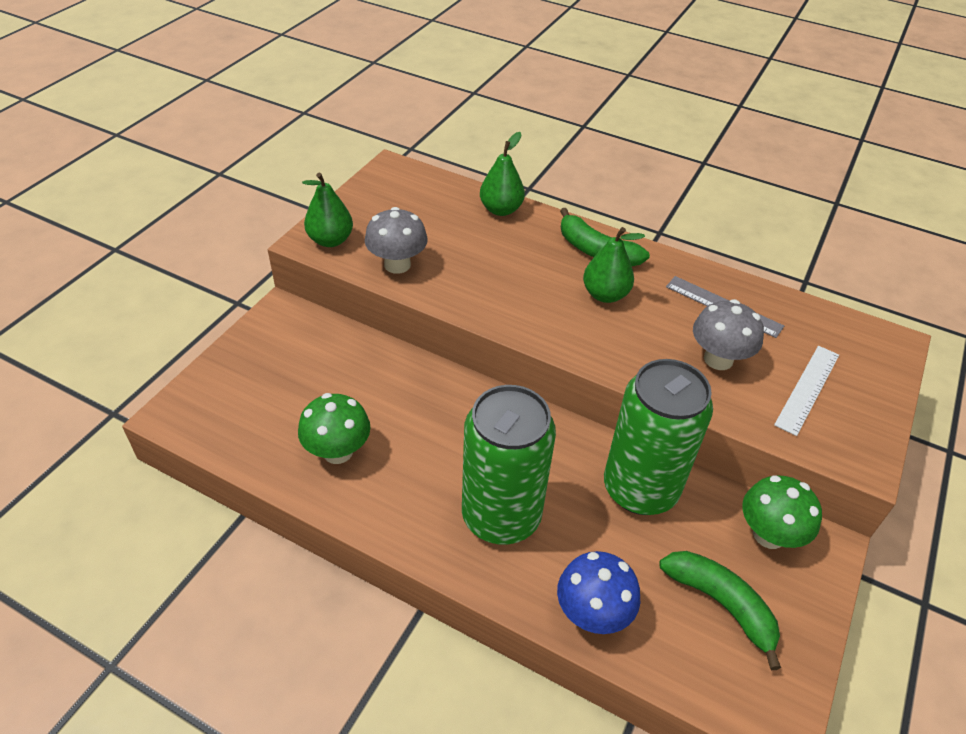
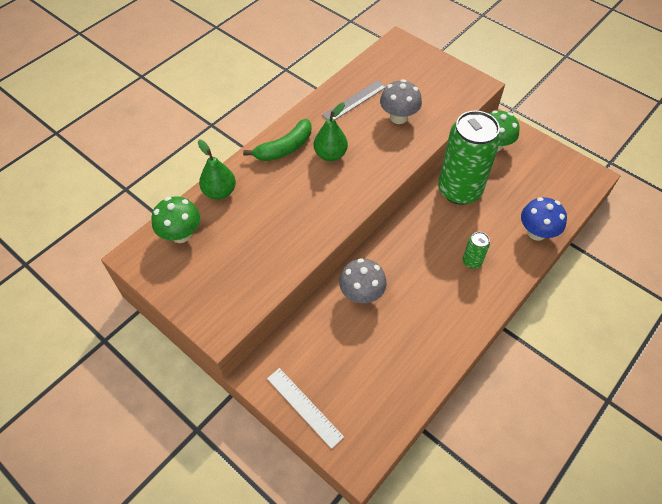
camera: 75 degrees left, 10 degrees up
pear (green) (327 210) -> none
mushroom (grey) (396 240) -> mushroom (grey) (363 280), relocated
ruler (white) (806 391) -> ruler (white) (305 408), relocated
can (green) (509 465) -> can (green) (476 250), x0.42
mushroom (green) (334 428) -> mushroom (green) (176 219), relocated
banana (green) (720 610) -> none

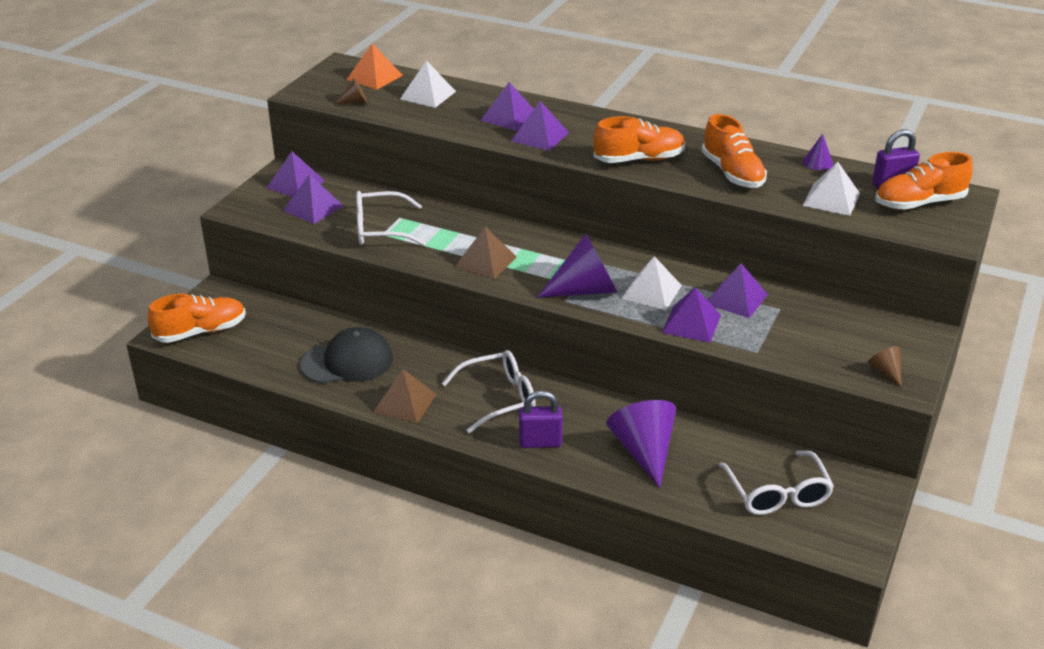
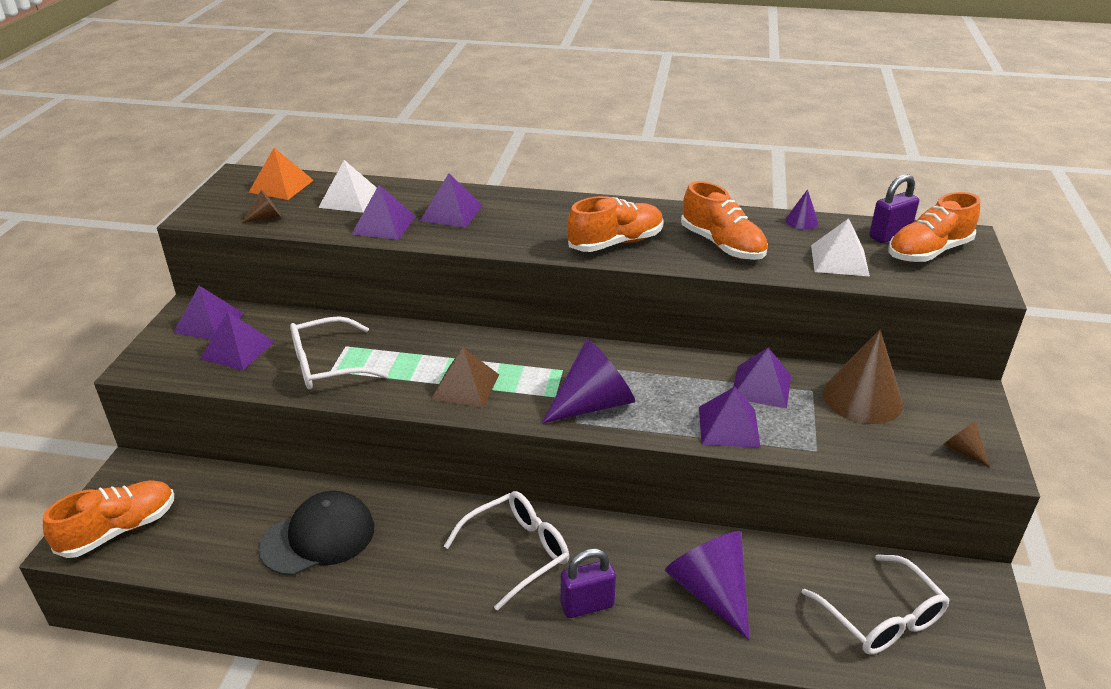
camera: 15 degrees left, 0 degrees up
pyramid (purple) (540 126) -> pyramid (purple) (384 212), relocated
pyramid (white) (651 283) -> none
pyramid (brown) (405 396) -> none
none -> cone (brown) (863 377)

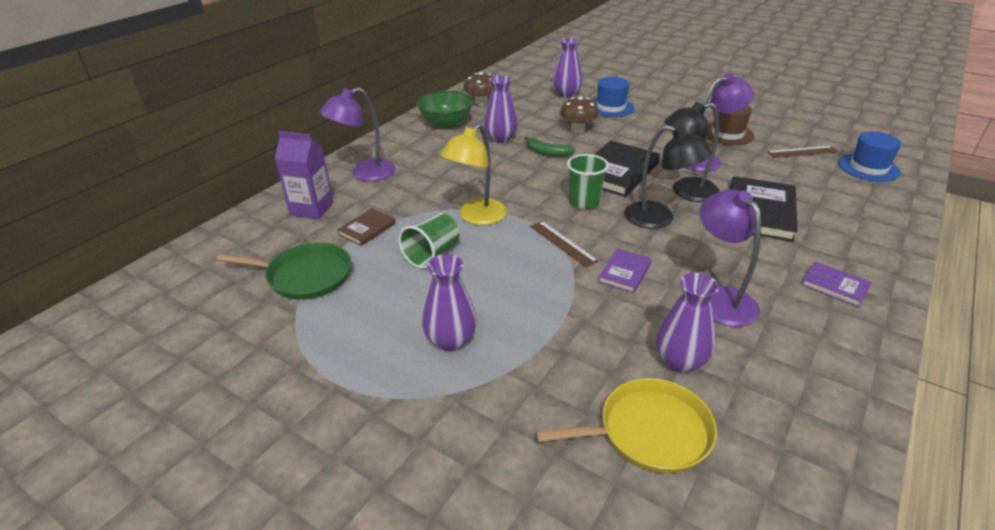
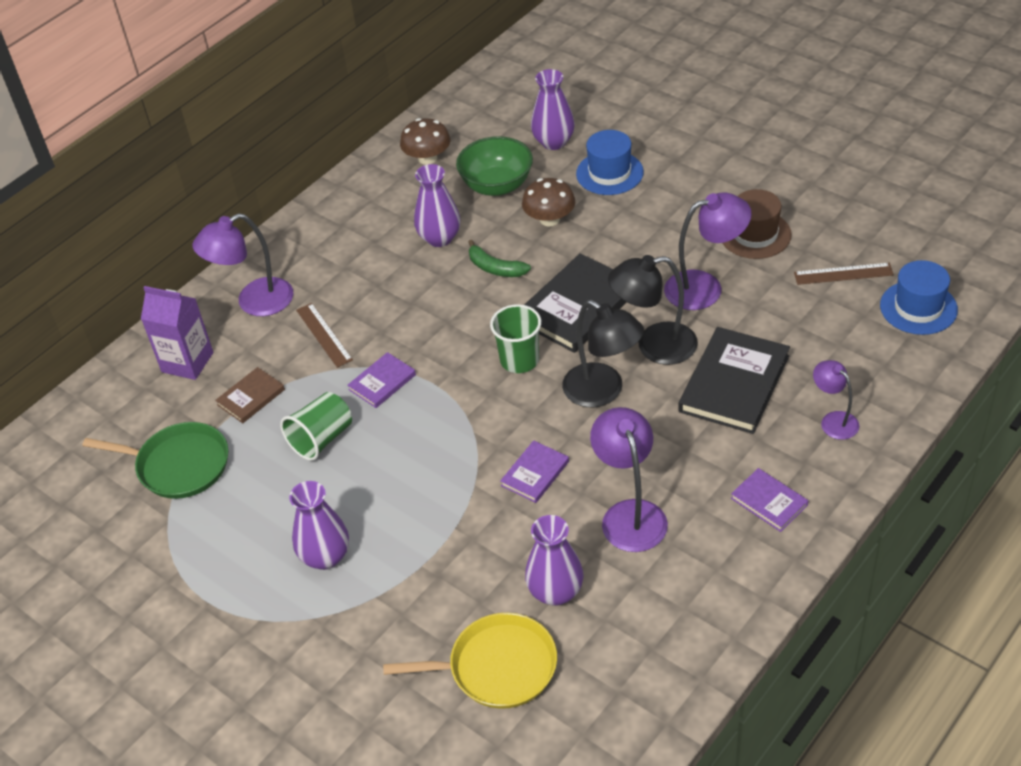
camera: 10 degrees right, 10 degrees up
bowl (green) (445 110) -> bowl (green) (494 166), relocated
lamp (yellow) (473 174) -> book (purple) (381 380)
ruler (brown) (564 244) -> ruler (brown) (324 335), relocated
none -> lamp (purple) (836 400)

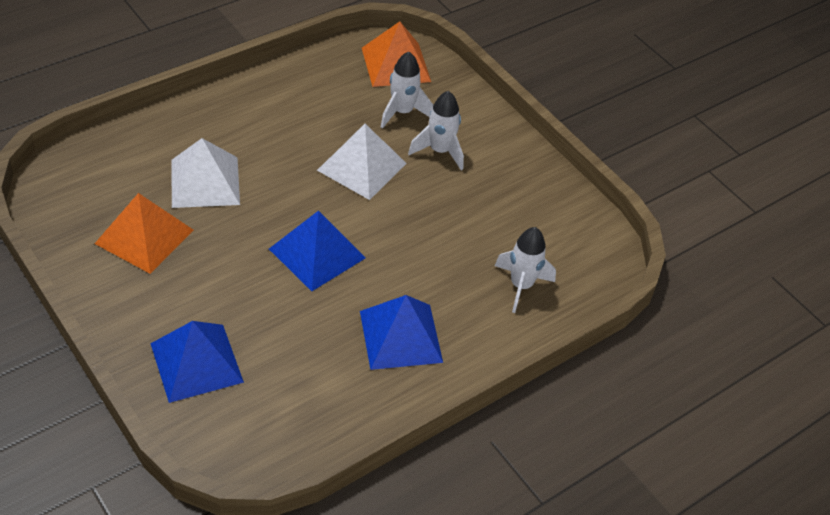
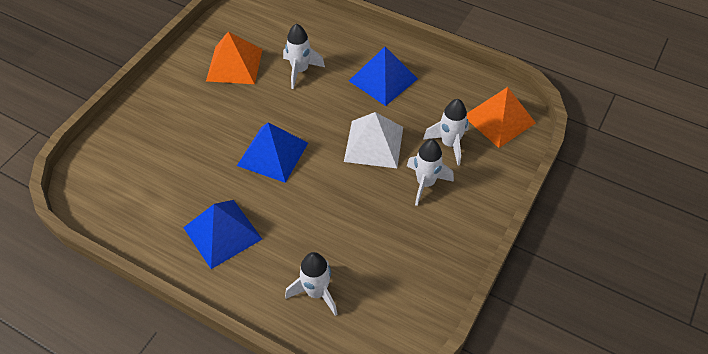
camera: 70 degrees right, 5 degrees up
pyramid (white) (205 173) -> rocket (white) (304 56)
pyramid (blue) (197 362) -> pyramid (blue) (383 76), relocated

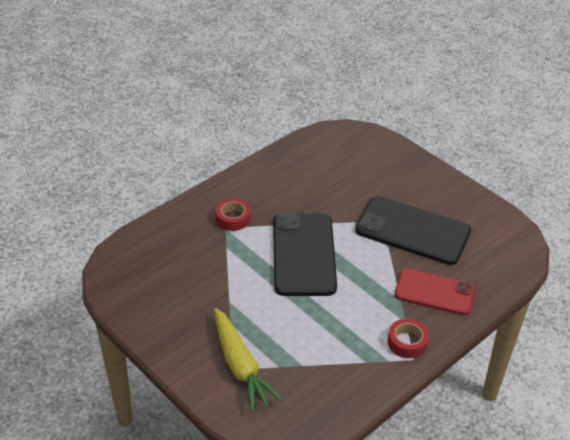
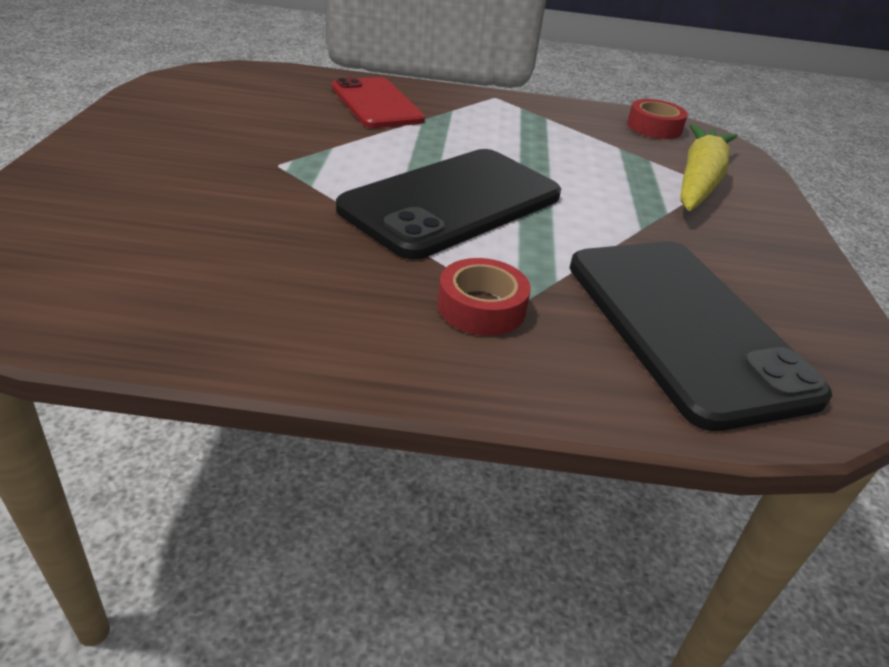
camera: 135 degrees left, 5 degrees down
phone (black) (413 230) -> phone (black) (701 336), relocated
tape (red) (408 338) -> tape (red) (657 119), relocated

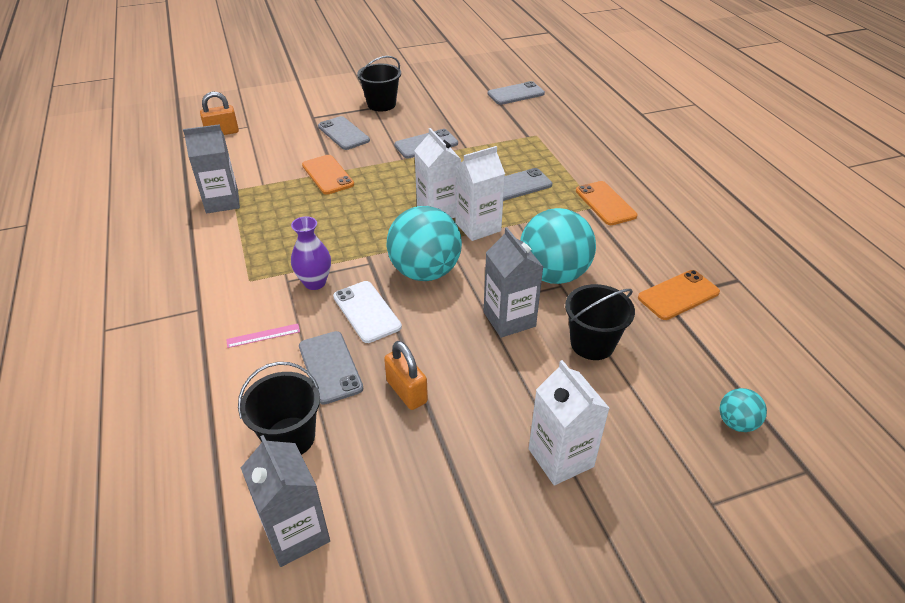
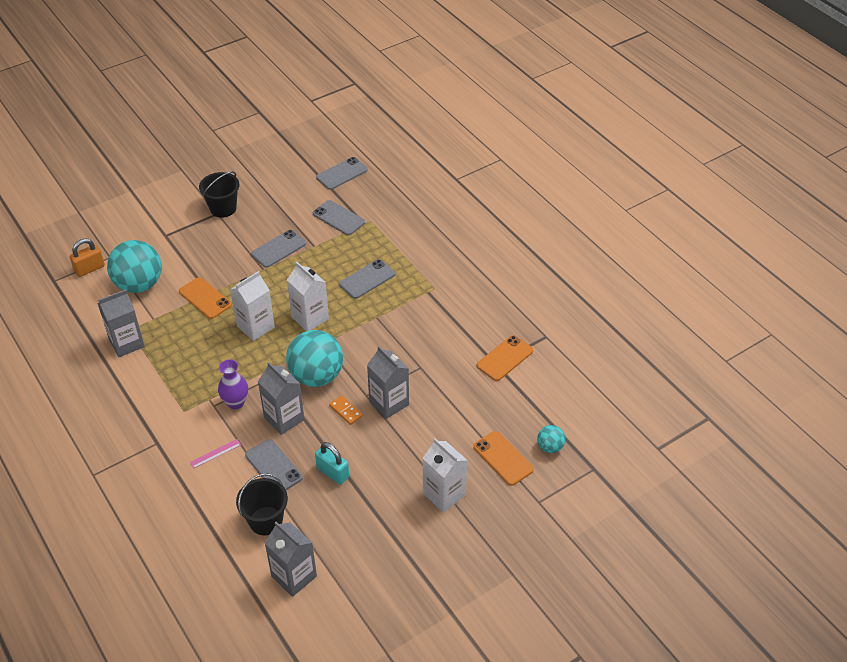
camera: 15 degrees left, 5 degrees up
phone (grey) (344 133) -> phone (grey) (339 217), relocated
carton (white) (480 193) -> carton (white) (252 306), relocated
phone (orange) (606 203) -> phone (orange) (503 458), relocated
ball (turquoise) (558 246) -> ball (turquoise) (134 266), relocated
phone (white) (367 312) -> carton (grey) (281 398)
bucket (black) (600 322) -> none
padlock (orange) (406 375) -> padlock (turquoise) (332 463)
none -> domino (orange) (346 410)

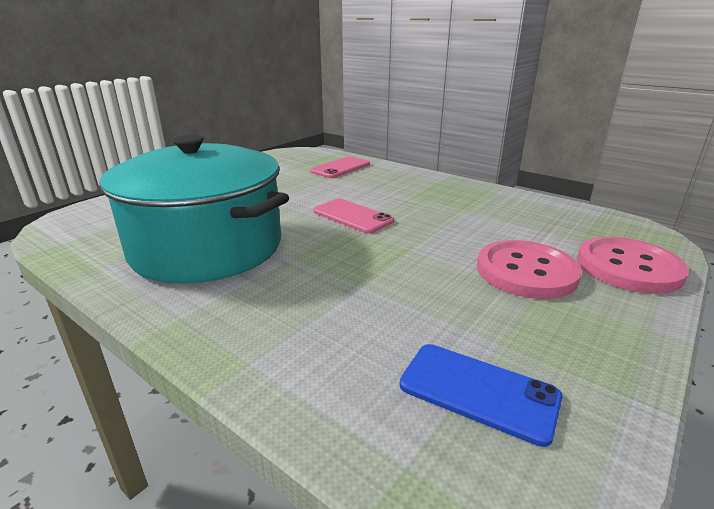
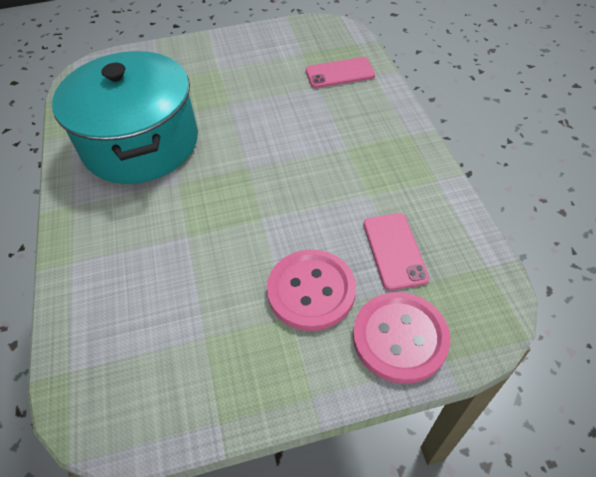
camera: 40 degrees right, 25 degrees up
phone (pink) (353 216) -> phone (pink) (396 252), relocated
phone (blue) (481 395) -> none

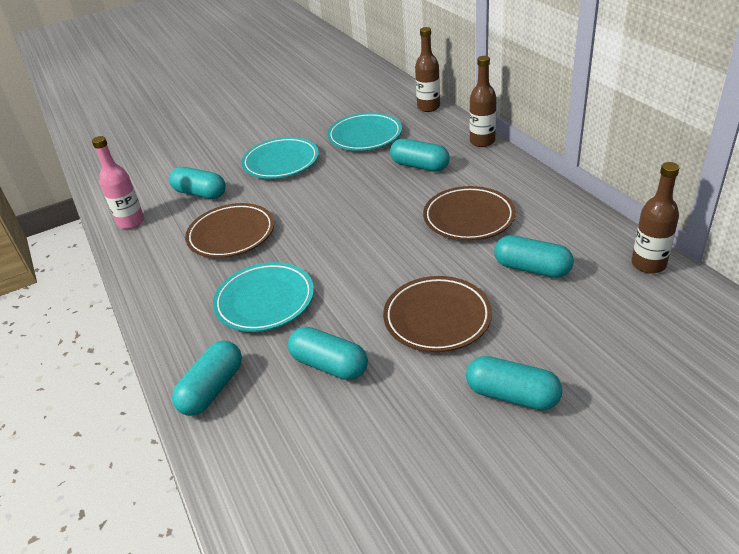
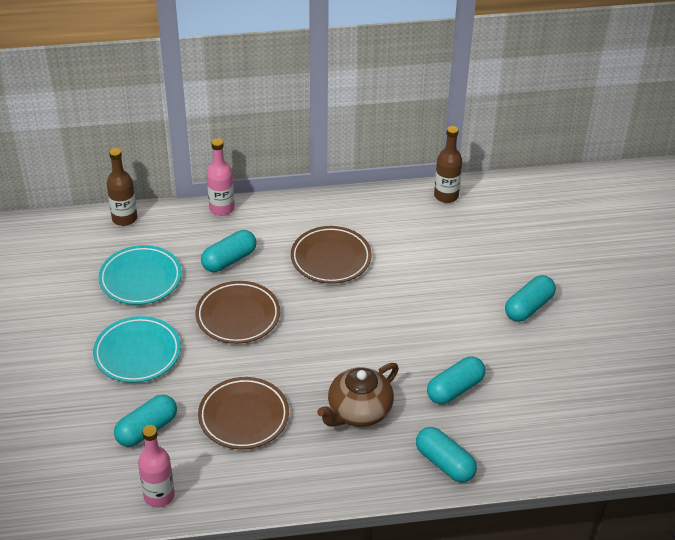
camera: 75 degrees left, 5 degrees up
bottle (brown) (483 101) -> bottle (pink) (221 177)
capsule (turquoise) (534 256) -> none
plate (turquoise) (263 297) -> teapot (brown) (358 395)
plate (brown) (437 314) -> plate (brown) (238 312), relocated

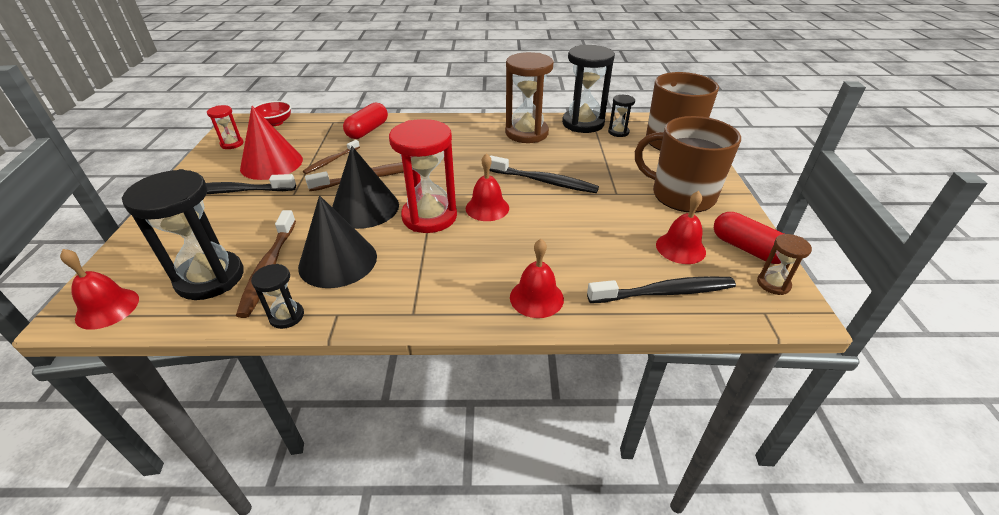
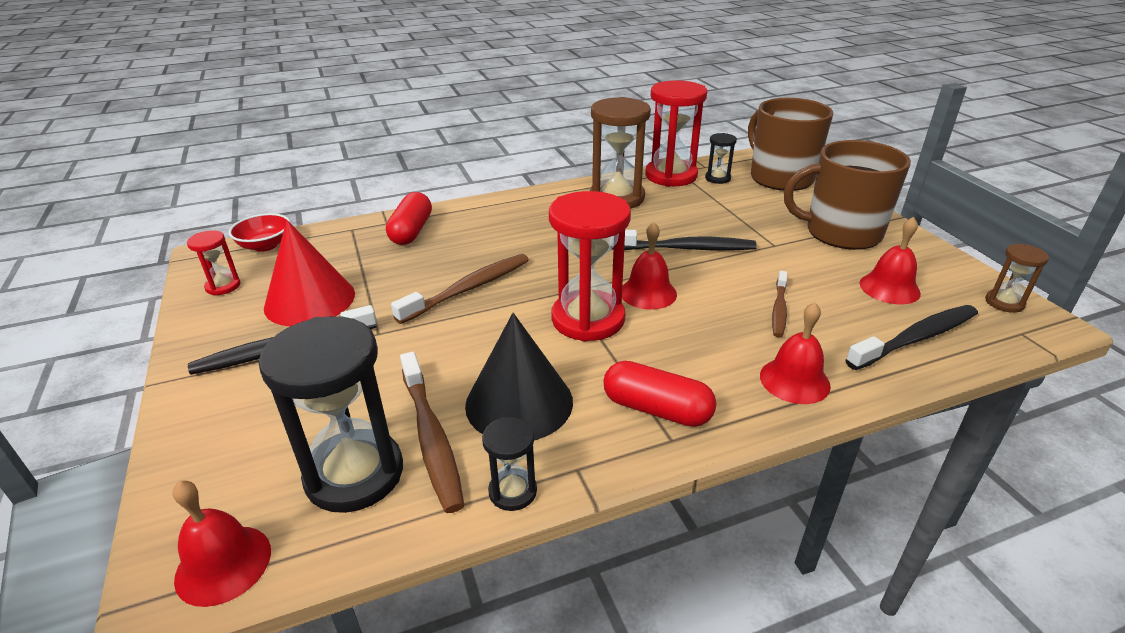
camera: 20 degrees left, 5 degrees down
hourglass (black) (588 89) -> hourglass (red) (676 133)
toothbrush (brown) (331 157) -> toothbrush (brown) (779 304), relocated
cone (black) (365 187) -> none
capsule (red) (749 238) -> capsule (red) (659 394), relocated

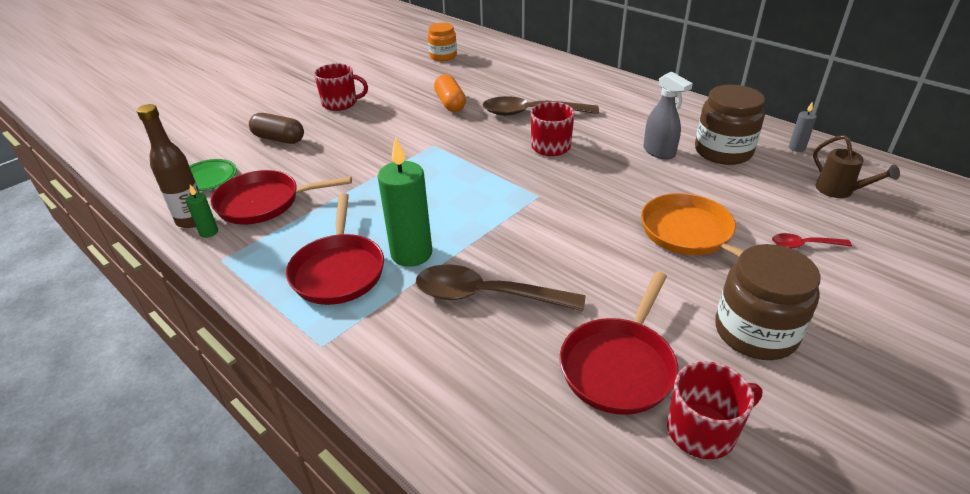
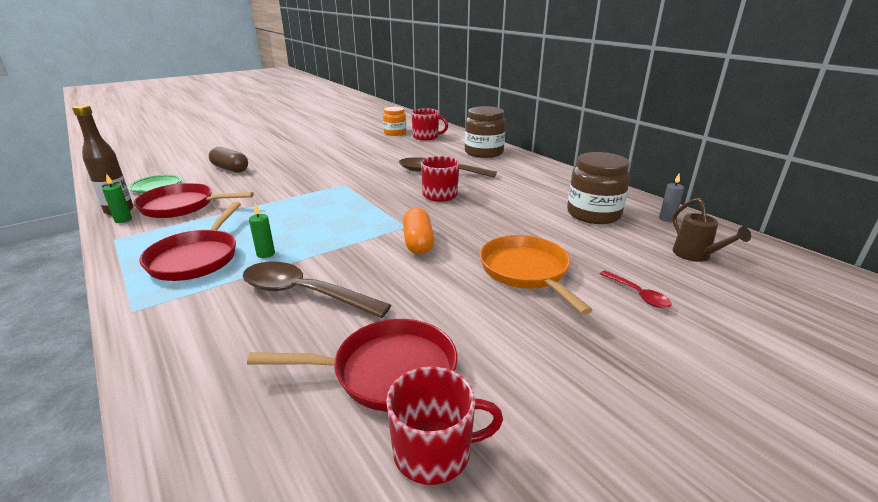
camera: 10 degrees right, 10 degrees down
mug (red) (341 87) -> mug (red) (429 124), relocated
spray bottle (grey) (668 116) -> none
capsule (orange) (450 93) -> capsule (orange) (418 231), relocated
candle (green) (404 201) -> candle (green) (262 230), x0.46
spoon (red) (812 240) -> spoon (red) (636 289), 135 degrees counterclockwise
jar (brown) (768 302) -> jar (brown) (485 132), relocated
pan (red) (619 343) -> pan (red) (352 365), 135 degrees counterclockwise

